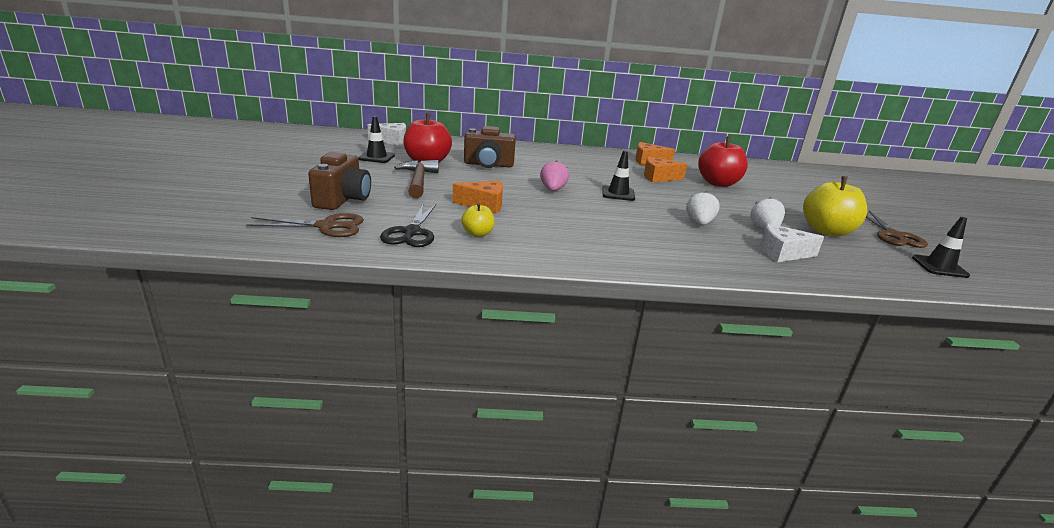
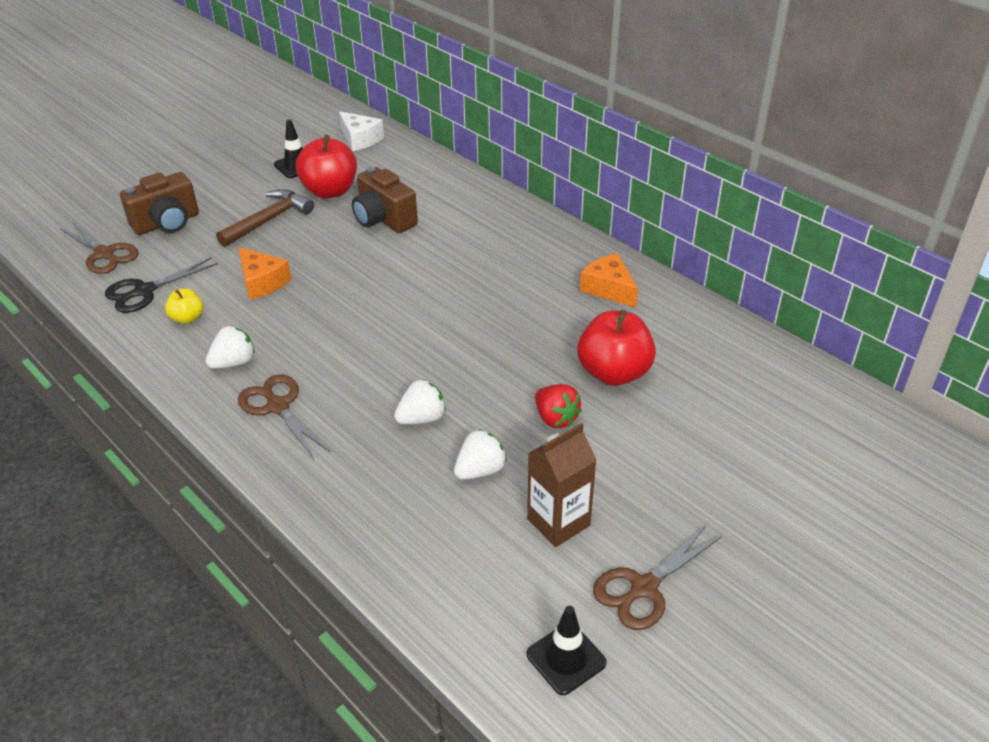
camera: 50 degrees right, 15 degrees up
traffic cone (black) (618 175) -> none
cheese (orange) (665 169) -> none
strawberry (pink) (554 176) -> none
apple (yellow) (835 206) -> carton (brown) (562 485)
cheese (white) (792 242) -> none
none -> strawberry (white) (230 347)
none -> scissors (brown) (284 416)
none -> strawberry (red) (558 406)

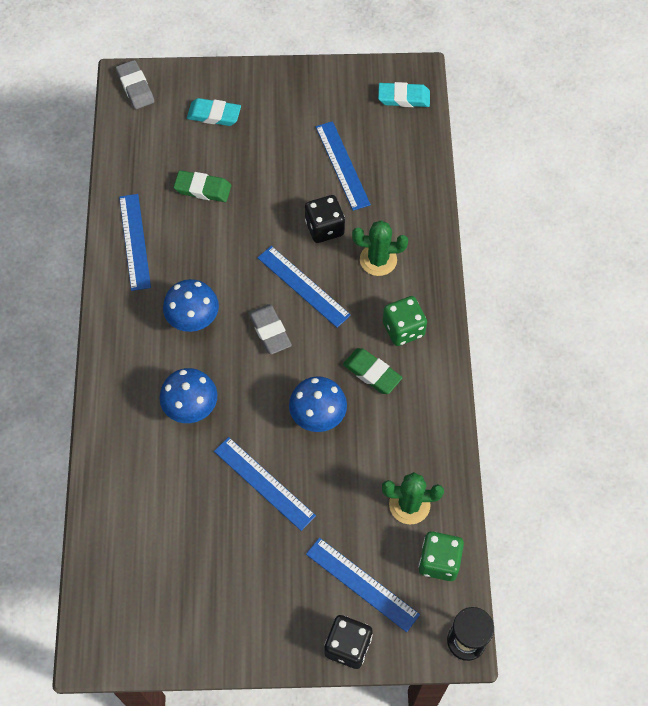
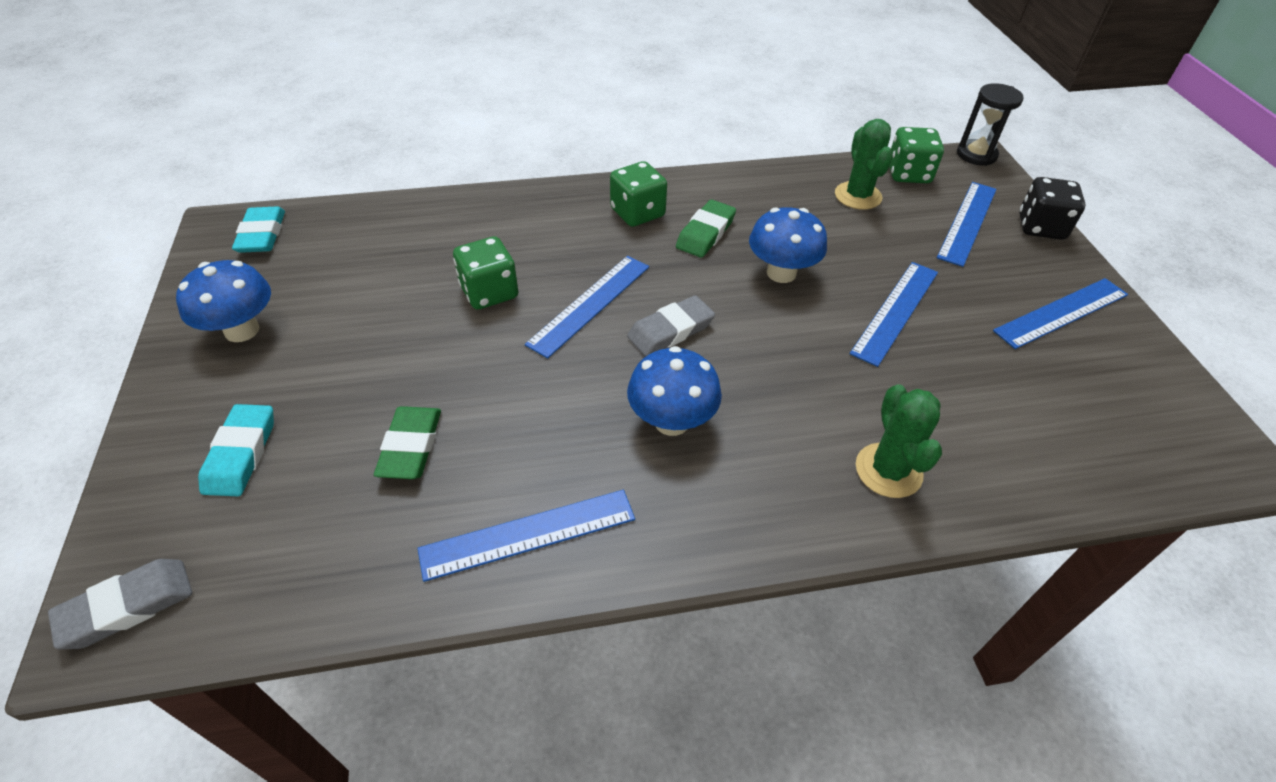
camera: 100 degrees left, 15 degrees down
ruler (blue) (343 166) -> ruler (blue) (1060 313), relocated
dice (black) (325 219) -> dice (green) (485 273)
cactus (green) (380 248) -> cactus (green) (899 441), relocated
mushroom (blue) (188 395) -> mushroom (blue) (223 301), relocated

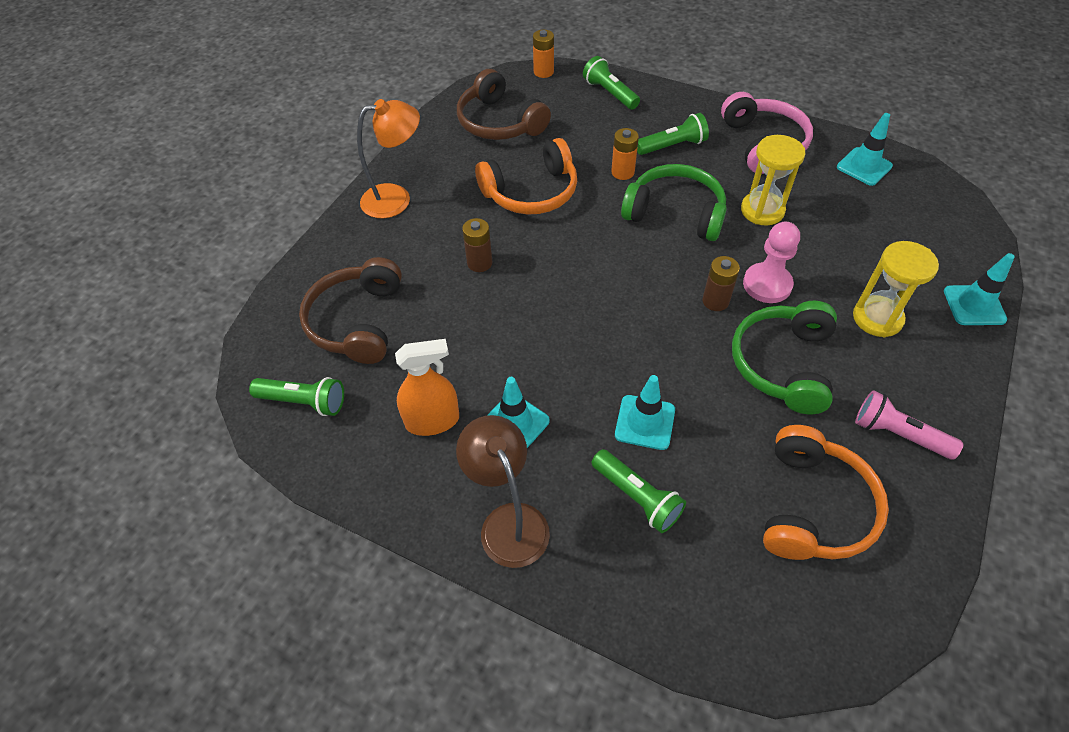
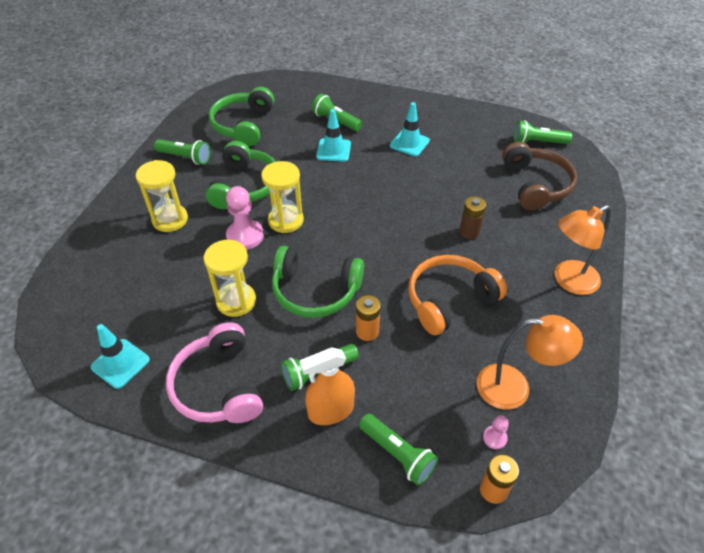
camera: 170 degrees right, 5 degrees down
headphones (brown) (504 104) -> lamp (orange) (529 362)
traffic cone (turquoise) (979 289) -> none
battery (brown) (721 283) -> hourglass (yellow) (282 197)
spray bottle (orange) (427 387) -> spray bottle (orange) (327 386), relocated
flashlight (pink) (909 424) -> flashlight (green) (182 152)
lamp (brown) (503 491) -> none
headphones (orange) (826 492) -> headphones (green) (241 116)
none -> pawn (pink) (496 432)

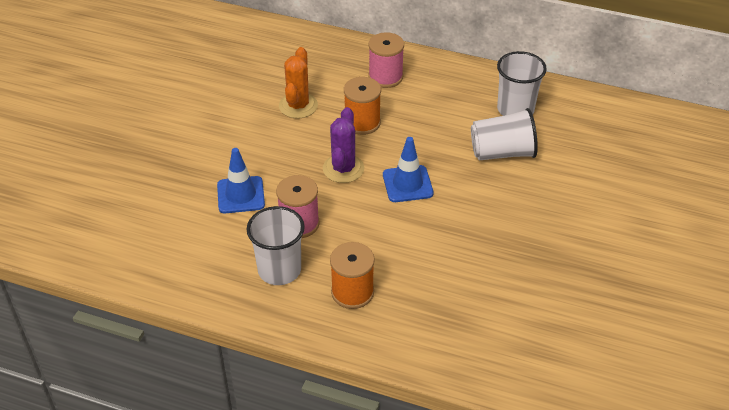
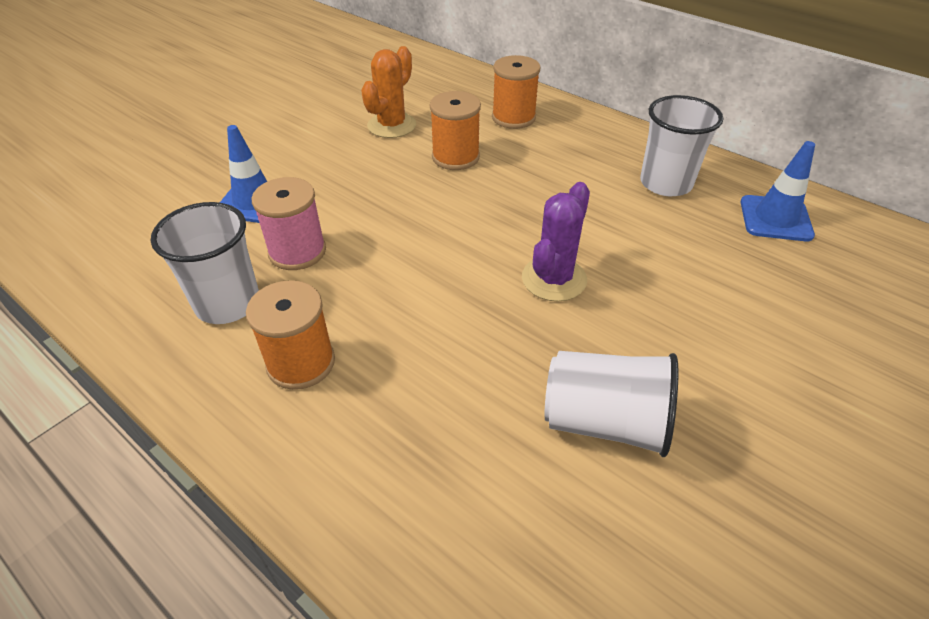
camera: 20 degrees right, 0 degrees up
spool (pink) (386 60) -> spool (orange) (516 92)
cactus (purple) (343 145) -> cactus (purple) (556 241), relocated
cup (white) (504 134) -> cup (white) (611 404), relocated
traffic cone (blue) (408 169) -> traffic cone (blue) (777 191), relocated

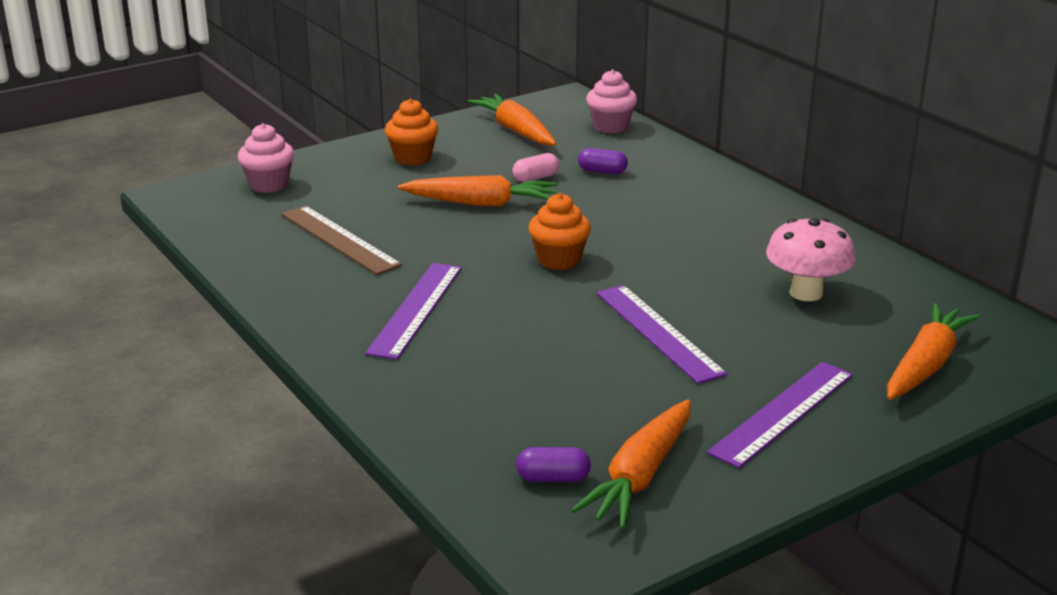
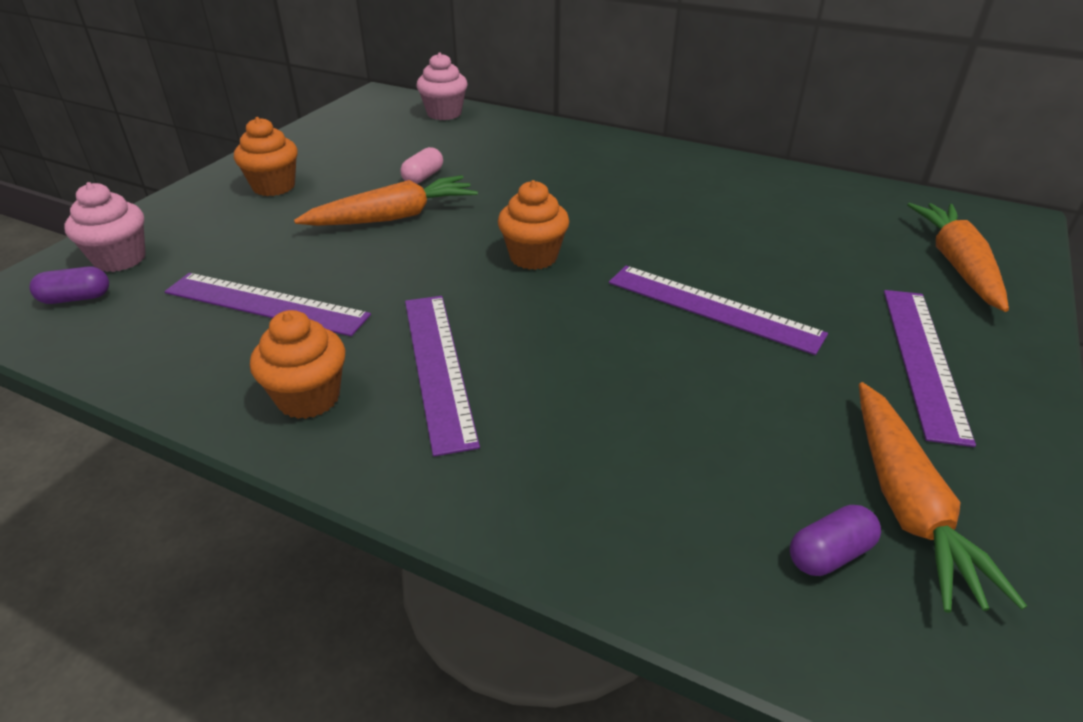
camera: 30 degrees left, 10 degrees up
carrot (orange) (511 119) -> none
capsule (purple) (603 161) -> capsule (purple) (69 285), relocated
ruler (brown) (341 240) -> ruler (purple) (268 304)
mushroom (pink) (810 259) -> none
none -> cupcake (orange) (297 364)

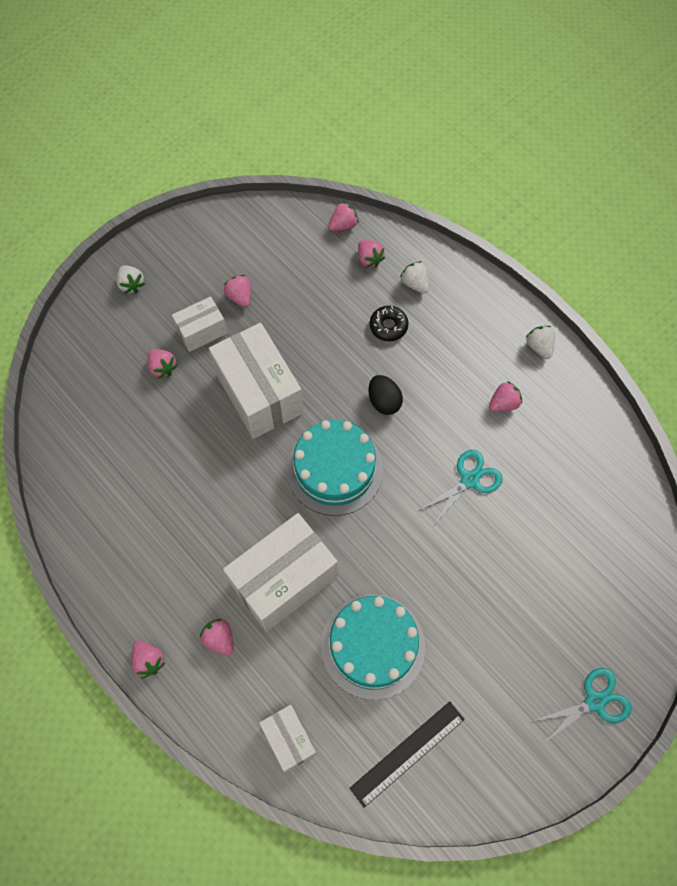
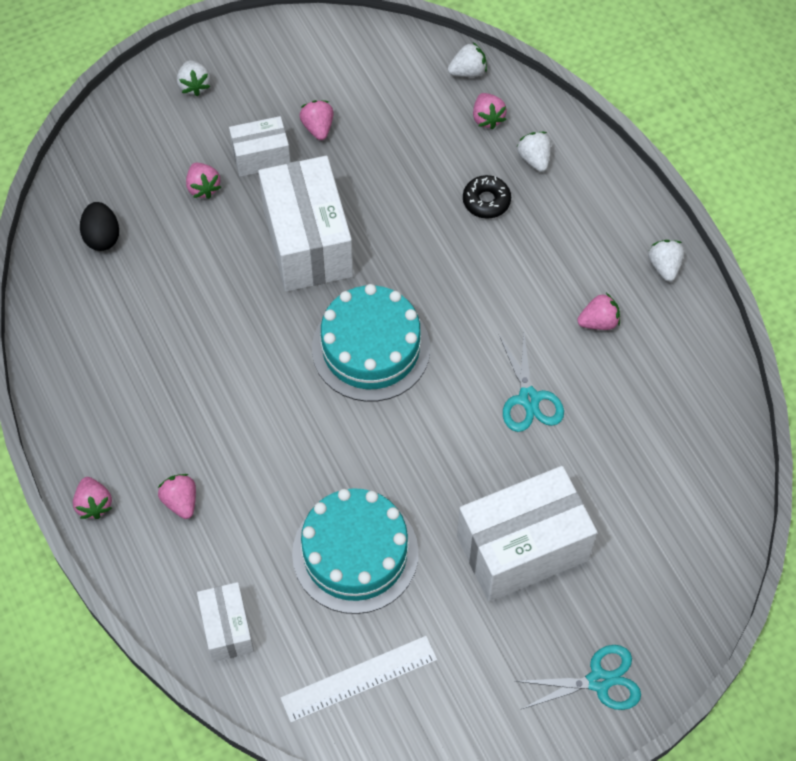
camera: 15 degrees right, 5 degrees down
strawberry (pink) (343 216) -> strawberry (white) (467 59)
egg (black) (385 395) -> egg (black) (99 226), relocated
scissors (turquoise) (461 487) -> scissors (turquoise) (531 382), 105 degrees clockwise
box (white) (280 572) -> box (white) (527 534), relocated
ruler (black) (407 754) -> ruler (white) (359 679)

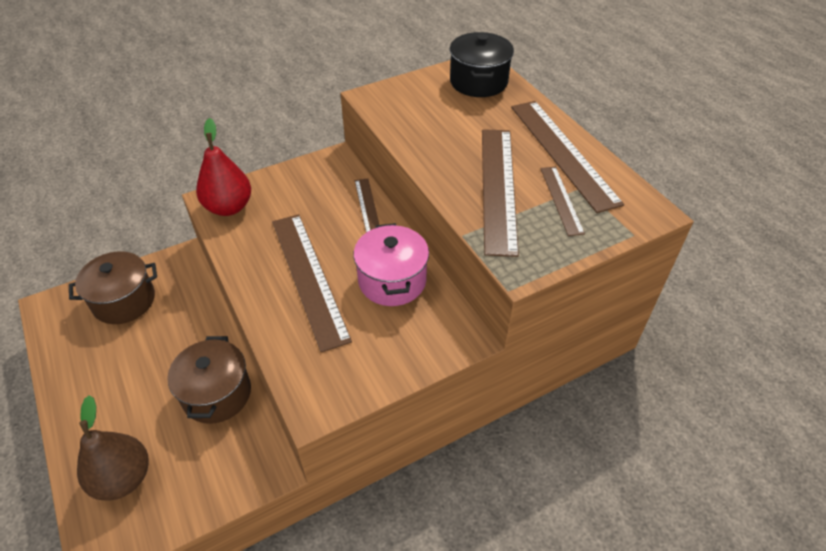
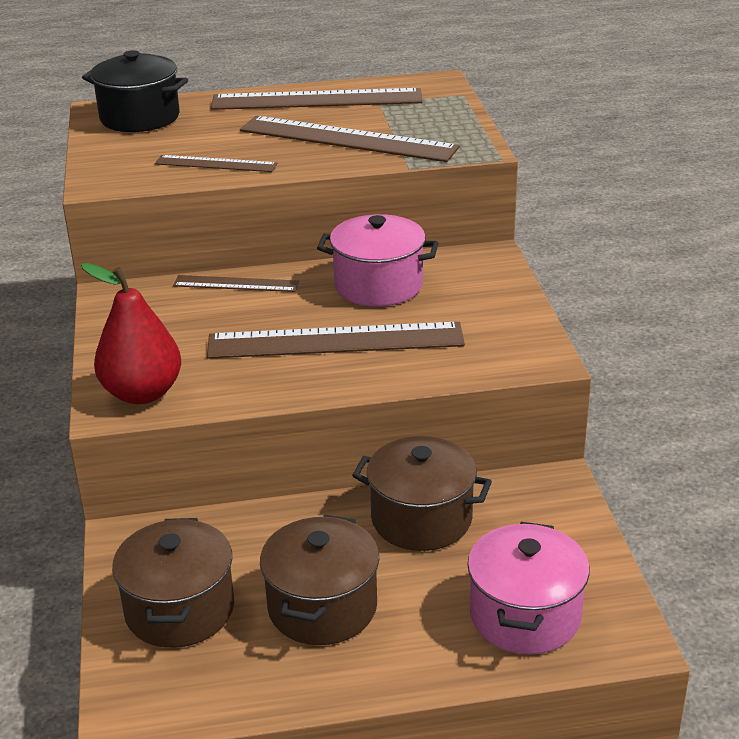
camera: 70 degrees left, 15 degrees down
ruler (brown) (562 201) -> ruler (brown) (216 163), relocated
pear (brown) (113 448) -> pot (pink) (528 588)
none -> pot (brown) (319 580)

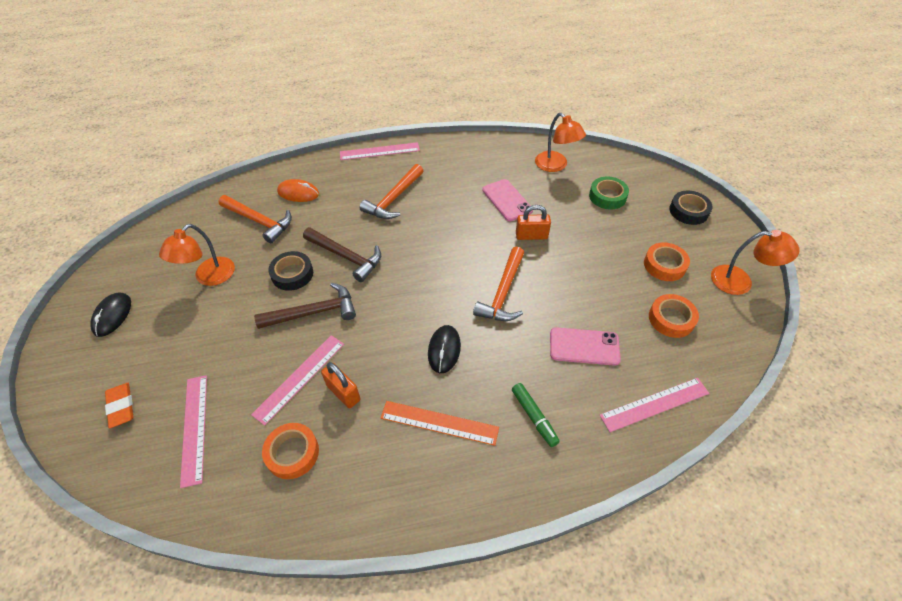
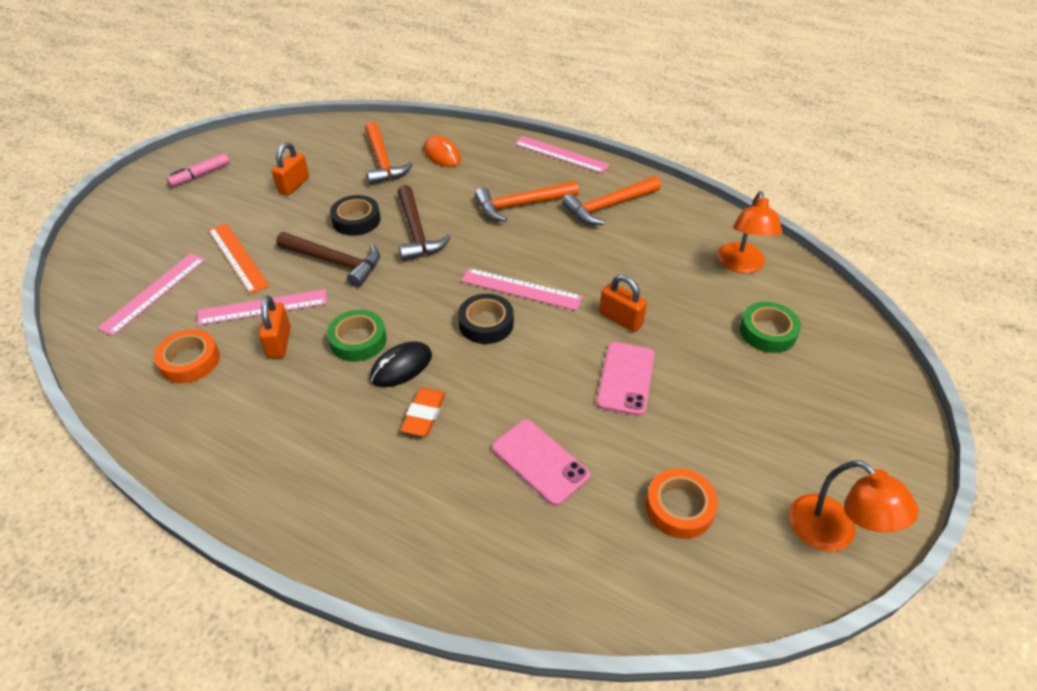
camera: 40 degrees right, 5 degrees down
phone (pink) (507 200) -> phone (pink) (625 379), relocated
tape (black) (691 207) -> tape (black) (486 319), relocated
lamp (orange) (197 255) -> padlock (orange) (290 168)
tape (orange) (667 261) -> none
hammer (orange) (498 284) -> hammer (orange) (611 200), relocated
mouse (black) (110 315) -> marker (pink) (198 170)
ruler (pink) (654 405) -> ruler (pink) (522 289), relocated
eraser (orange) (119 405) -> eraser (orange) (423 412), relocated
marker (green) (536 415) -> none
ruler (orange) (439 423) -> ruler (orange) (239 258), relocated
none -> tape (green) (357 336)

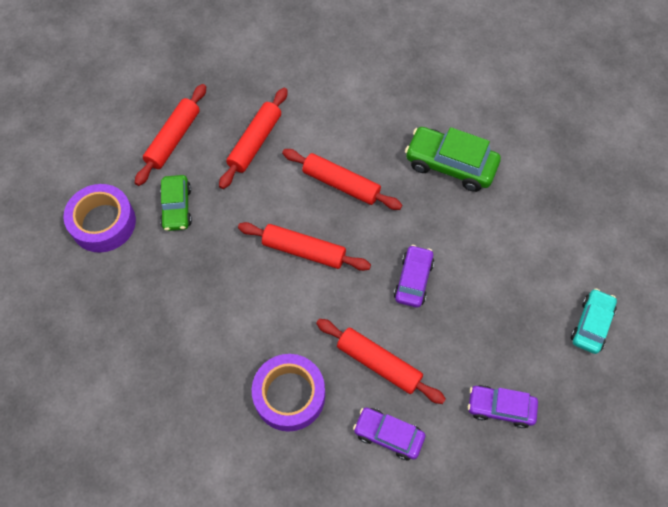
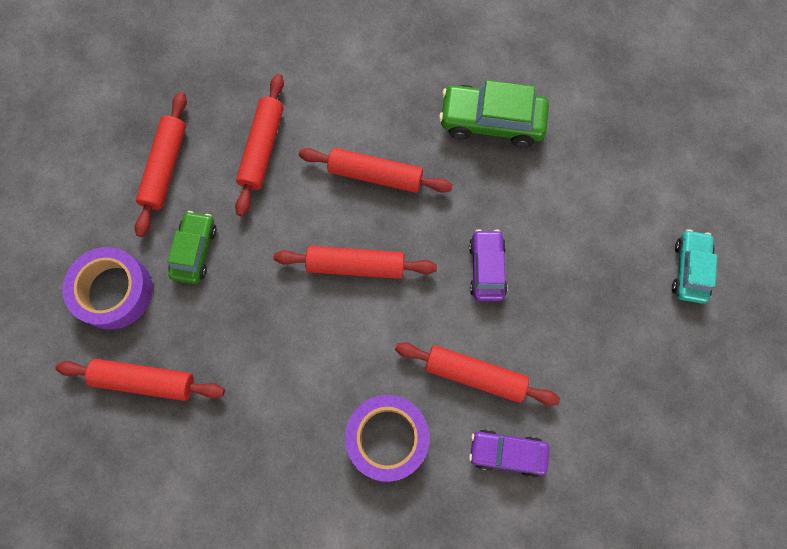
camera: 15 degrees left, 10 degrees up
car (green) (176 203) -> car (green) (192 247), 150 degrees counterclockwise
car (purple) (503 406) -> none
none -> rolling pin (red) (140 380)

